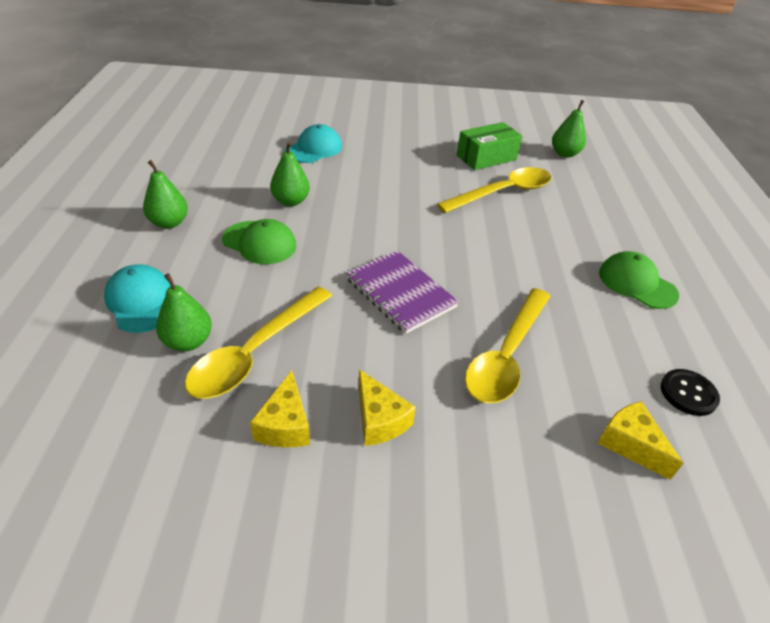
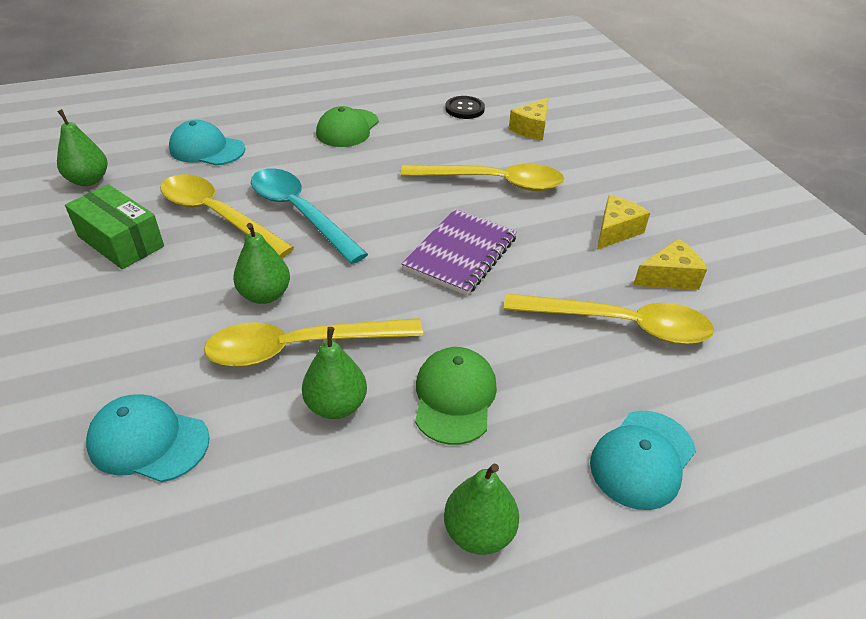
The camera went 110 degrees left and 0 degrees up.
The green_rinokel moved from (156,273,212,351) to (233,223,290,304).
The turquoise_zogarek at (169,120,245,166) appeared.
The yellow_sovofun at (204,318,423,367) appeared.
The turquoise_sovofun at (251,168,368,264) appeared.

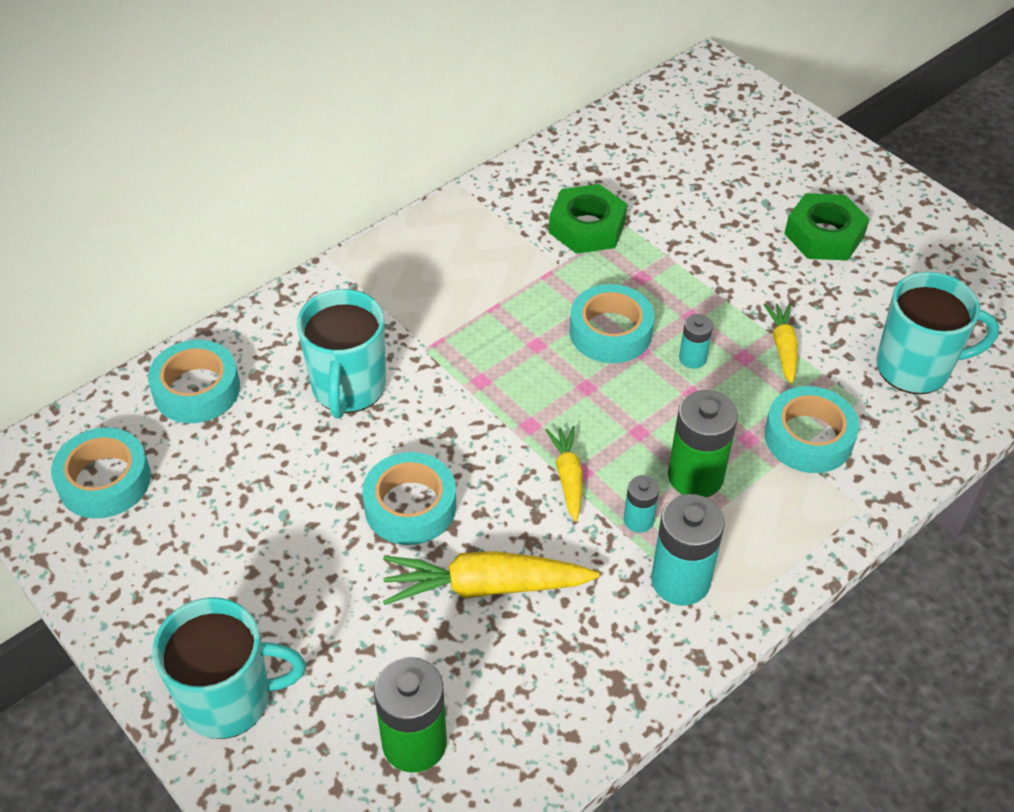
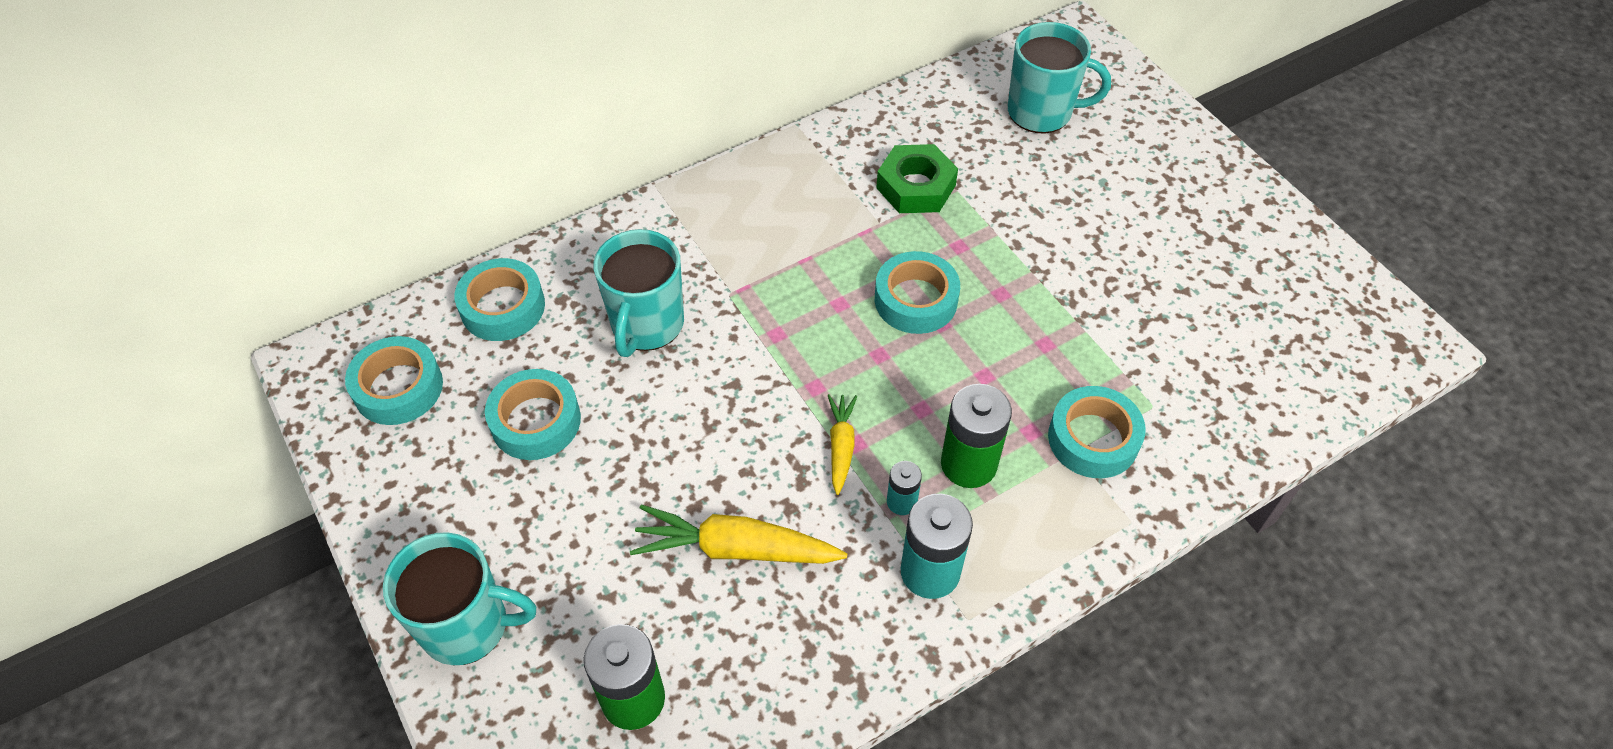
The camera went 10 degrees right and 5 degrees up.
The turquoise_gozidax moved from (362,452,456,545) to (485,369,581,460).
The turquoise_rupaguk at (679,314,713,369) disappeared.
The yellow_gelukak at (764,303,798,384) disappeared.
The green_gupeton at (784,193,869,260) disappeared.
The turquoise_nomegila moved from (876,272,999,394) to (1008,22,1111,133).

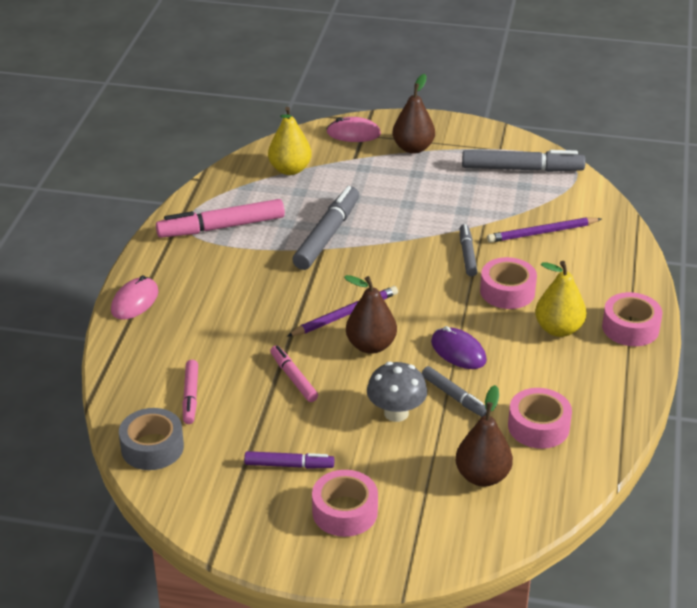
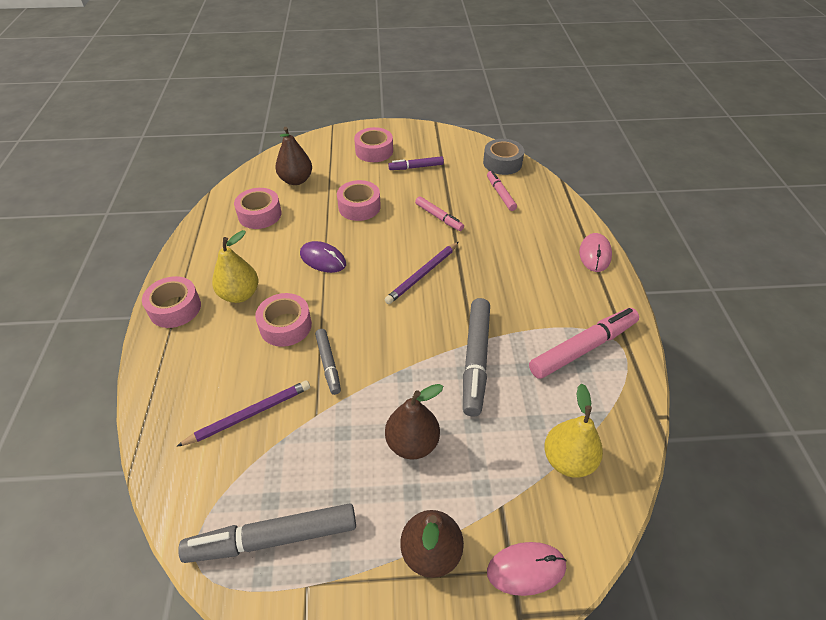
The camera went 165 degrees right and 10 degrees up.
The brown_rinokel moved from (344,275,397,354) to (385,384,443,459).
The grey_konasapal at (367,362,427,422) was replaced by the pink_gozidax at (337,180,381,221).
The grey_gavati at (422,366,486,417) disappeared.

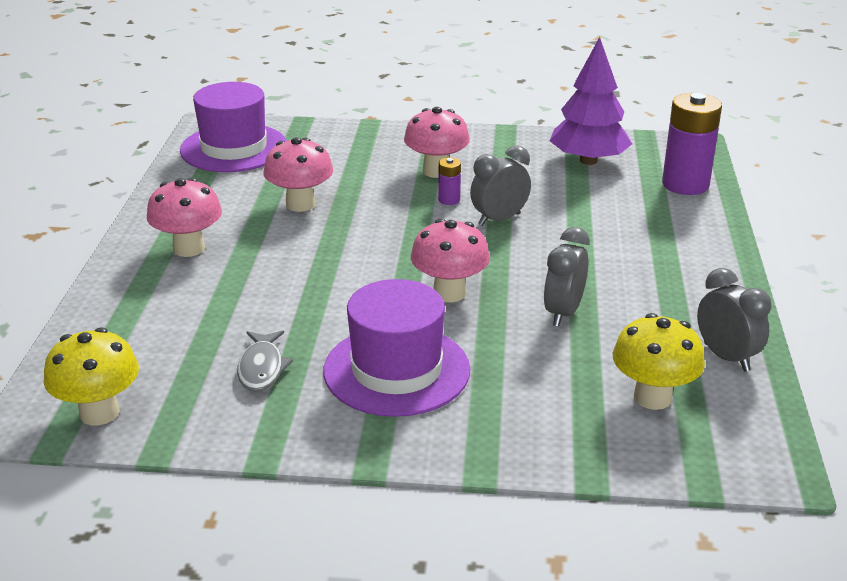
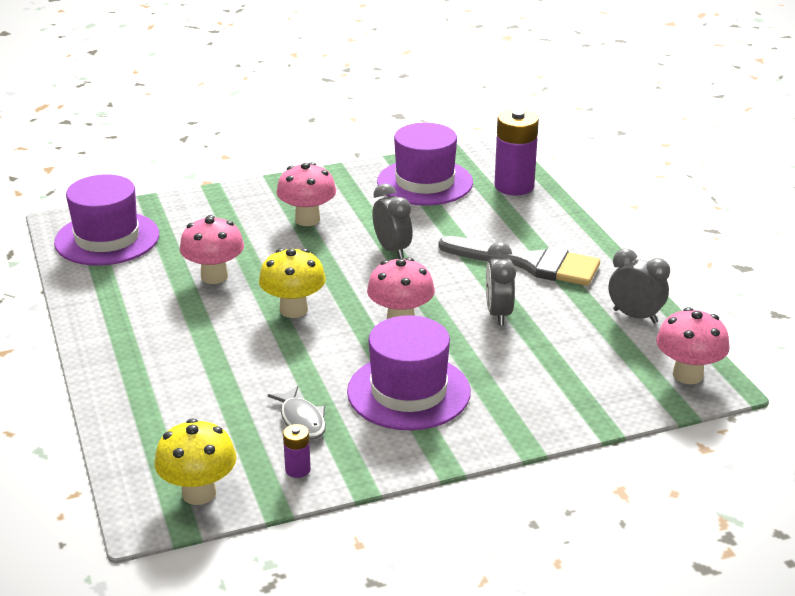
The camera went 25 degrees left and 0 degrees up.
The pink_konasapal moved from (147,178,222,257) to (656,307,730,384).
The purple_rupaguk moved from (438,157,461,205) to (283,424,311,478).
The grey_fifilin at (470,146,531,226) turned 120 degrees clockwise.
The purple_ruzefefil at (550,37,632,165) was replaced by the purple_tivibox at (377,123,473,205).
The yellow_konasapal moved from (613,313,705,410) to (259,248,326,318).
The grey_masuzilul at (439,236,600,286) appeared.

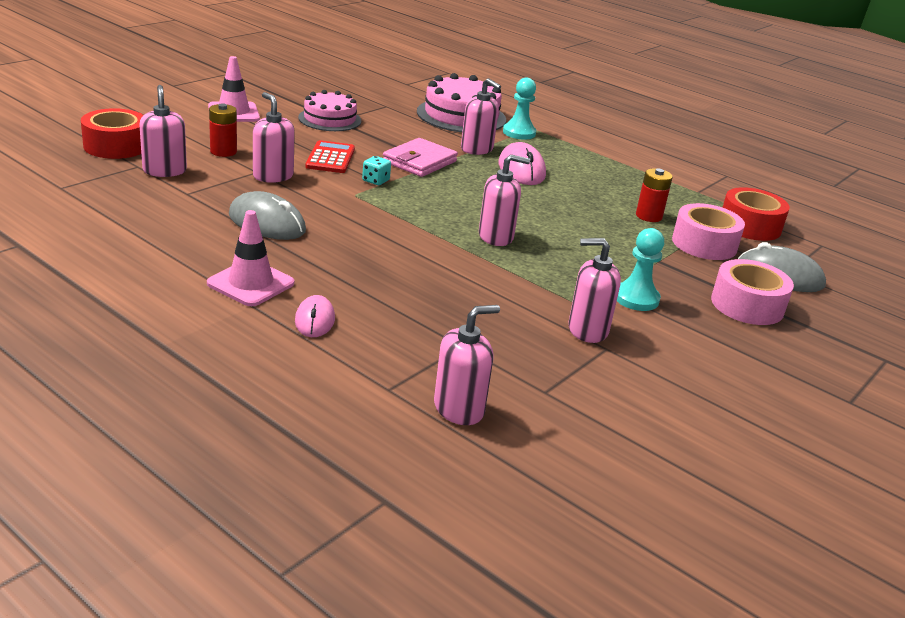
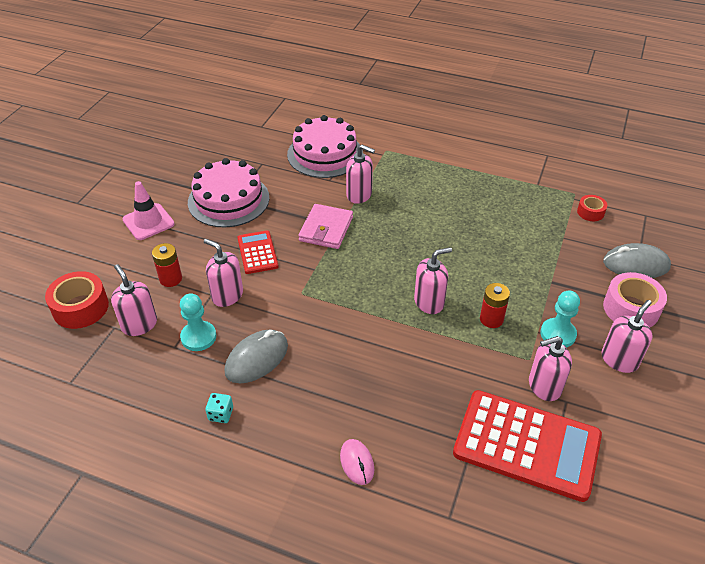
The camera went 15 degrees left and 15 degrees up.
The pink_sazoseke at (207,210,294,306) disappeared.
The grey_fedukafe at (229,191,306,240) turned 60 degrees counterclockwise.
The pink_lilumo at (298,90,361,131) changed to 1.51 times the size.
The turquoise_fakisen moved from (362,156,391,185) to (205,393,233,423).
The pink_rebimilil moved from (434,305,500,425) to (602,300,652,373).
The pink_fedukafe at (498,142,546,185) disappeared.
The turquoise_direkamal moved from (503,77,536,140) to (180,293,216,351).
The red_rupaguk moved from (636,168,673,222) to (480,283,510,328).
The pink_gozidax at (672,203,745,260) disappeared.
The red_gozidax at (722,187,790,241) changed to 0.56 times the size.
The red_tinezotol at (453,390,602,502) appeared.

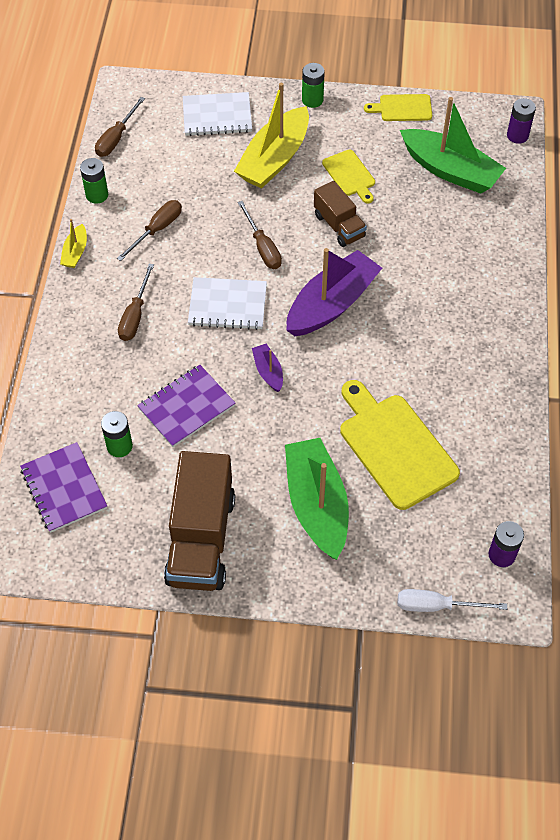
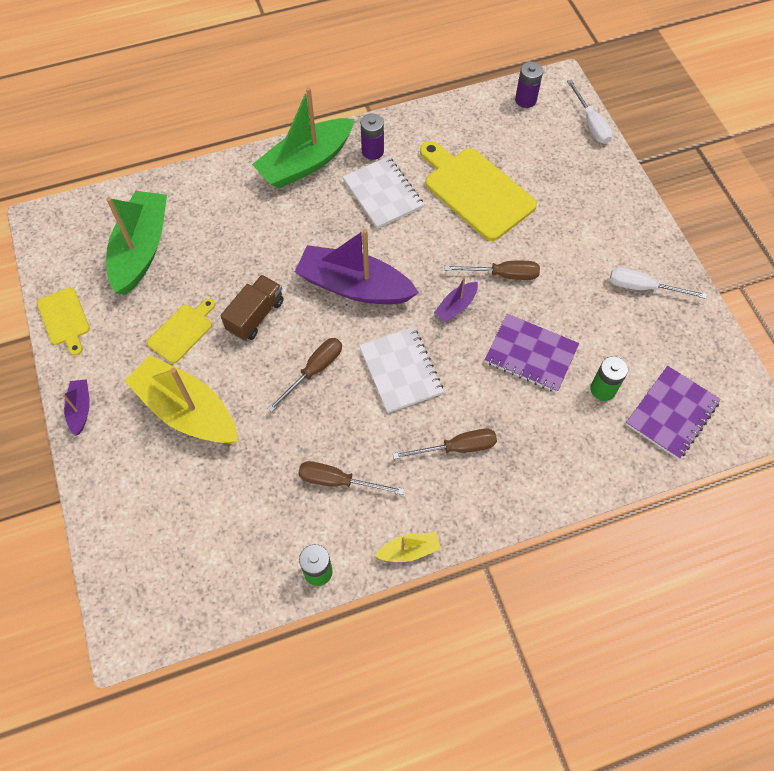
The camera went 115 degrees left and 5 degrees up.
The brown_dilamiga moved from (95,97,145,157) to (445,261,540,280).
The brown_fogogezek at (164,451,235,591) was replaced by the white_dilamiga at (610,267,707,299).
The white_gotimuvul moved from (183,92,252,136) to (343,156,424,229).
The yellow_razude at (234,83,309,189) turned 150 degrees counterclockwise.
The green_razude moved from (285,438,349,560) to (252,87,354,189).
The green_rupaguk at (302,63,325,108) was replaced by the purple_razude at (62,379,90,436).
The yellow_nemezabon at (340,380,460,510) turned 105 degrees clockwise.
The purple_rupaguk moved from (507,98,536,144) to (361,114,384,160).

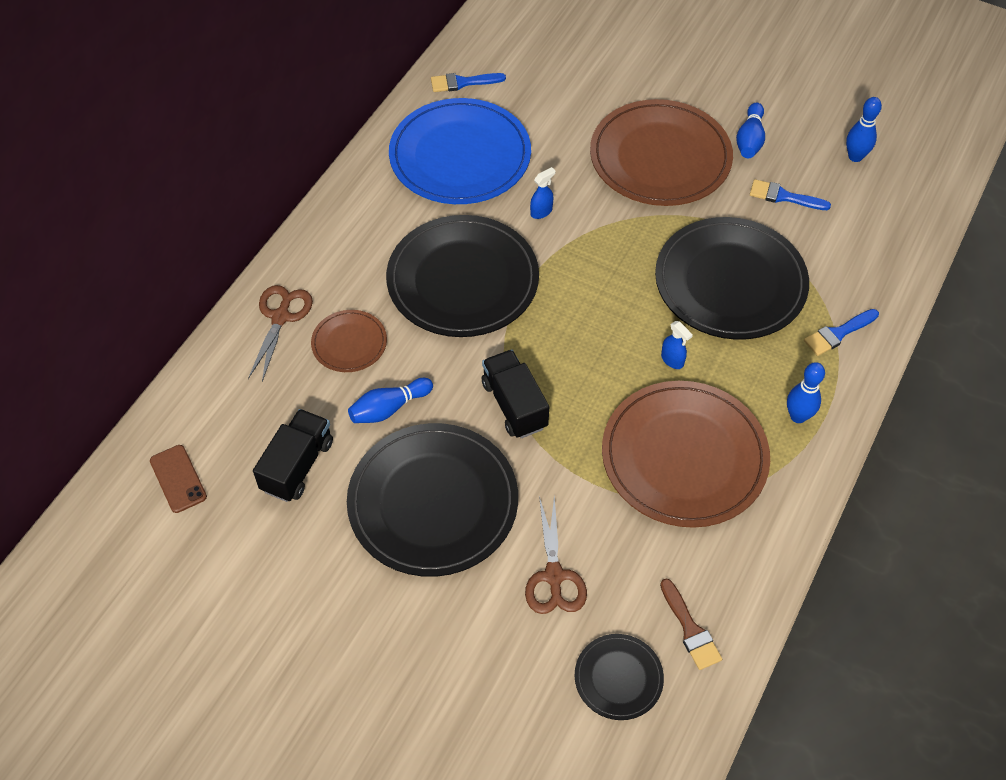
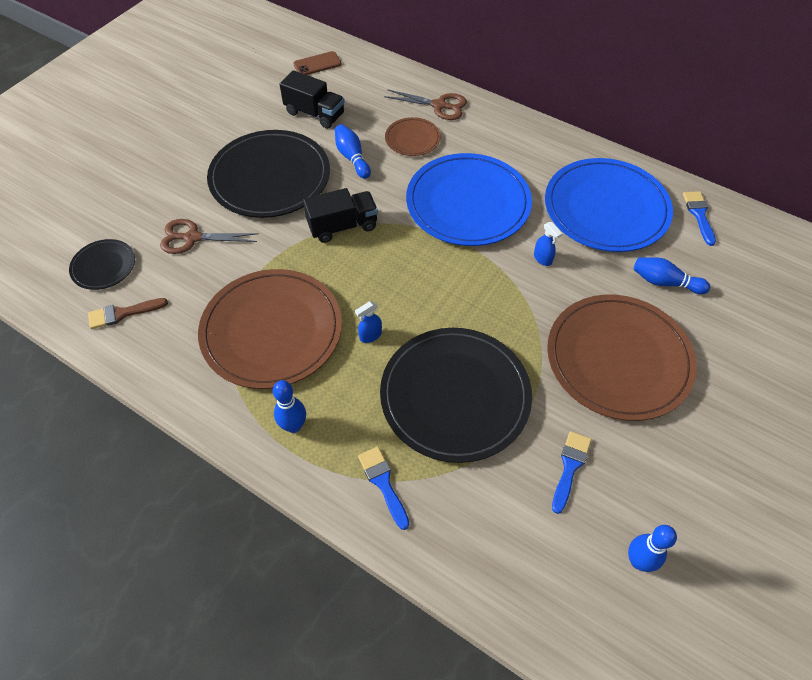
The camera went 95 degrees right and 0 degrees up.
The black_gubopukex at (386,215,539,337) became the blue_gubopukex at (406,153,532,246).
The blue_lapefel moved from (736,103,765,158) to (634,257,710,294).

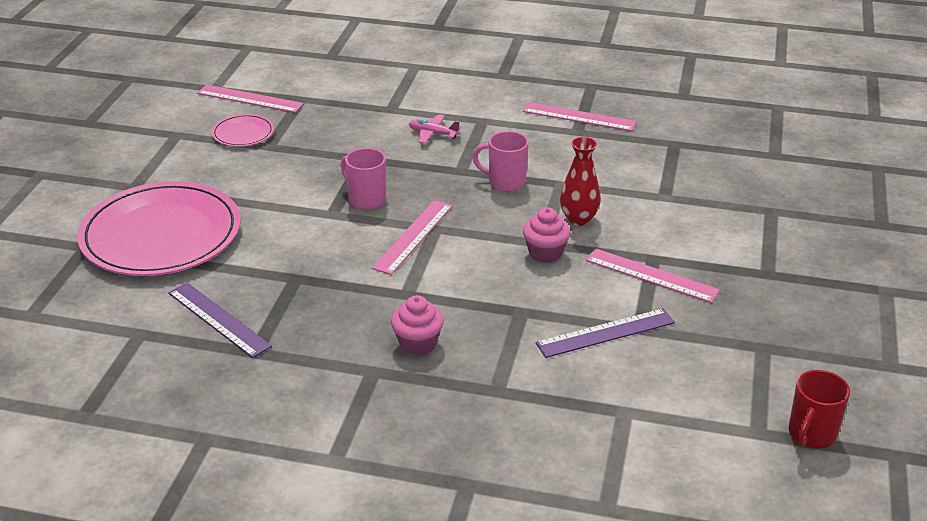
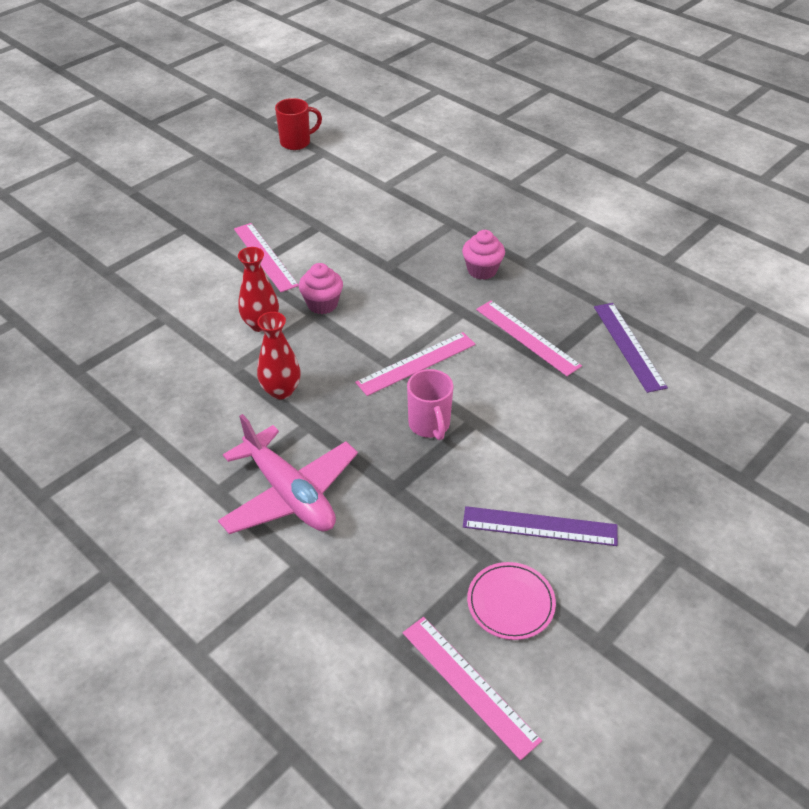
The camera went 150 degrees left and 10 degrees up.
The pink_gubopukex at (77,181,241,276) disappeared.
The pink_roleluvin at (409,114,461,144) changed to 2.13 times the size.
The pink_nomegila at (472,131,529,192) was replaced by the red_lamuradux at (257,312,300,399).
The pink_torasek moved from (523,102,637,131) to (476,301,582,376).
The purple_torasek moved from (535,308,675,358) to (463,506,618,546).

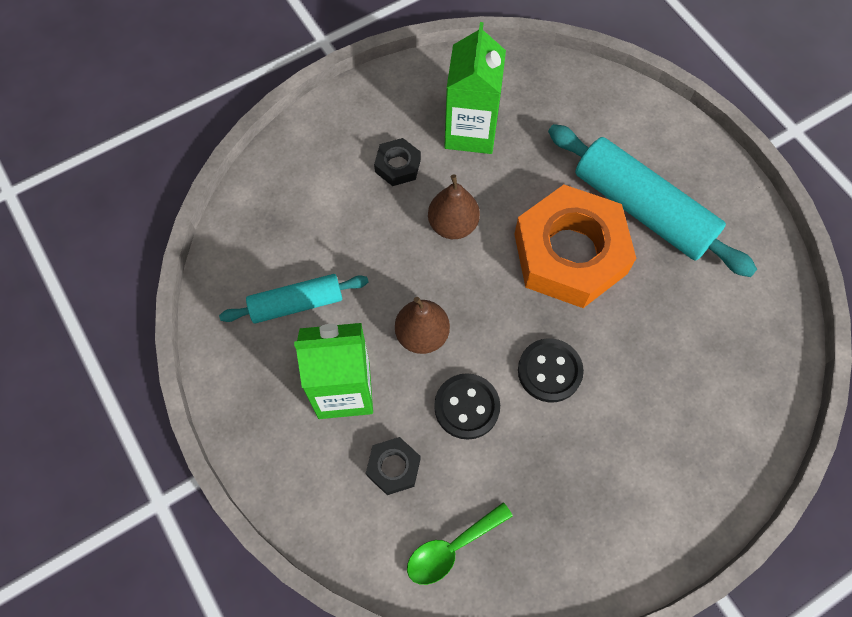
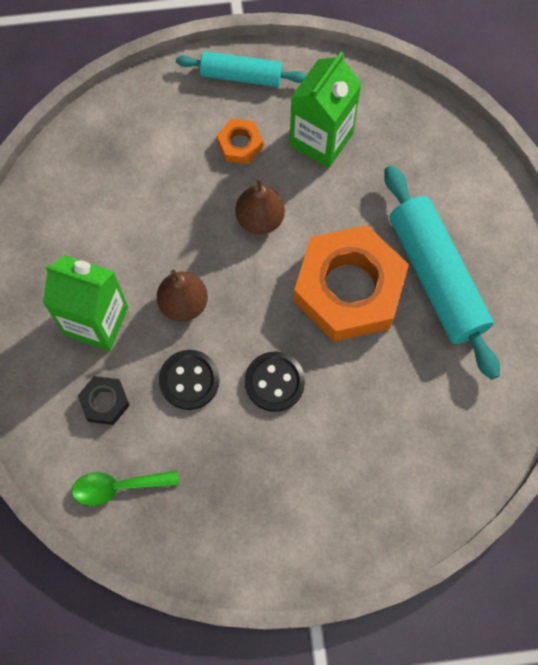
The camera went 25 degrees right and 5 degrees up.
The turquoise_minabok moved from (219,274,369,323) to (176,51,307,87).
The black_gupeton at (374,138,421,186) became the orange_gupeton at (217,119,263,164).

